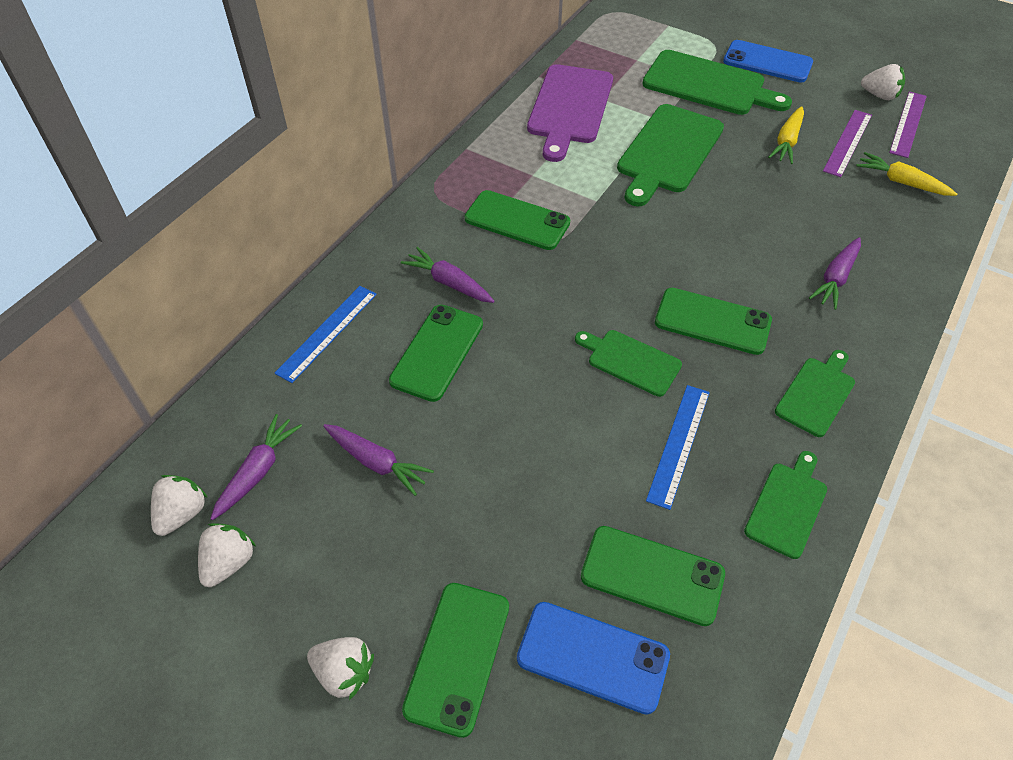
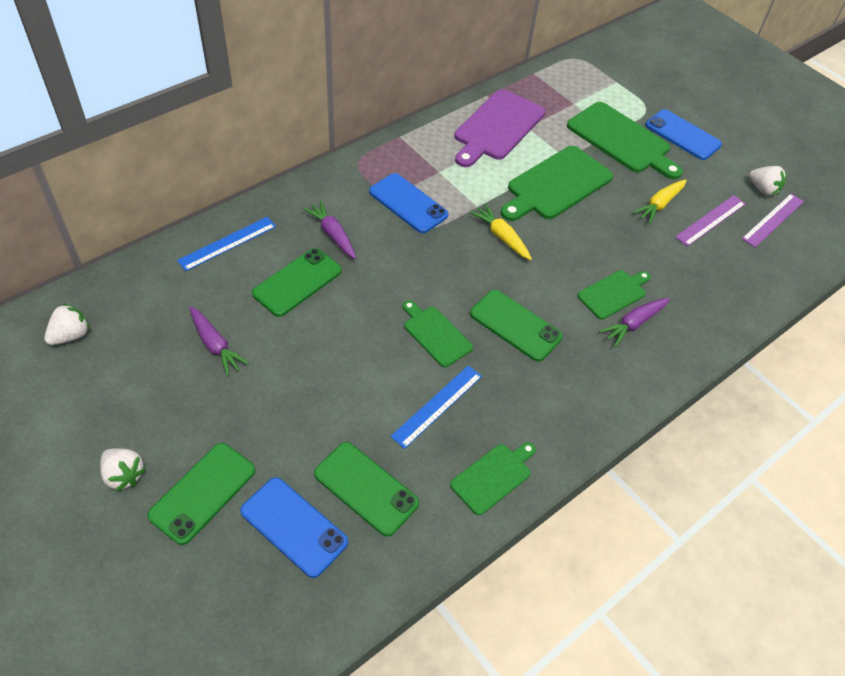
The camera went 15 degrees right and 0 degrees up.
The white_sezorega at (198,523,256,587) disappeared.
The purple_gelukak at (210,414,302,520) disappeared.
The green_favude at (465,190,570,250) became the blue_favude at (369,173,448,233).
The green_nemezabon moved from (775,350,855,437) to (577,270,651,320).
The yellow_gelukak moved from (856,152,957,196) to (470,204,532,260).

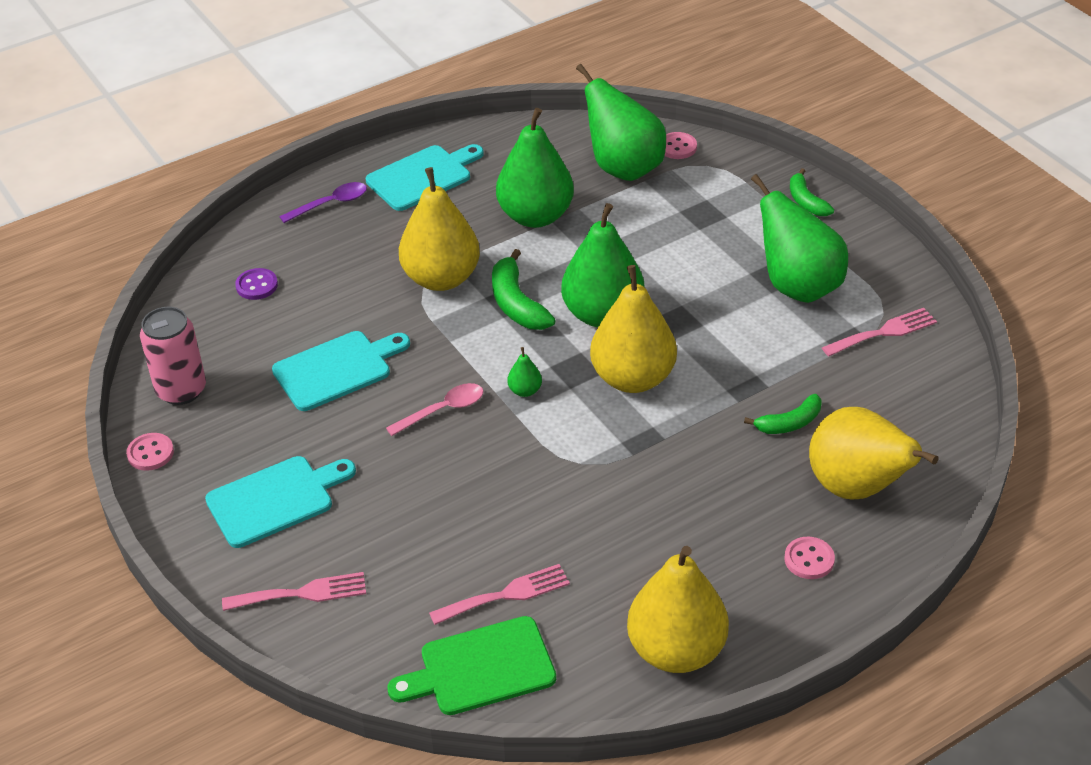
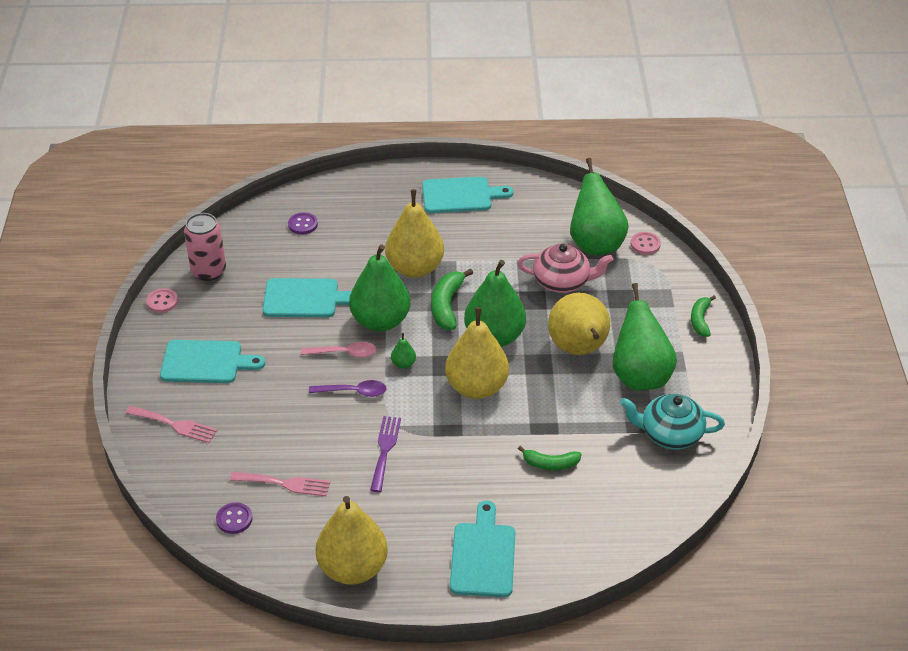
The camera went 30 degrees right and 0 degrees up.
The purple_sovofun moved from (279,182,367,223) to (309,380,387,397).
The green_nemezabon at (387,616,556,715) was replaced by the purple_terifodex at (216,502,252,534).
The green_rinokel moved from (496,108,574,228) to (349,245,410,331).
The pink_terifodex at (784,537,835,579) was replaced by the turquoise_nemezabon at (450,501,515,597).
The yellow_rinokel moved from (809,407,939,499) to (548,293,610,355).
The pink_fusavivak at (822,308,937,357) was replaced by the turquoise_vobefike at (620,394,725,449).
The purple_fusavivak at (370,416,401,492) appeared.
The pink_vobefike at (517,243,613,293) appeared.

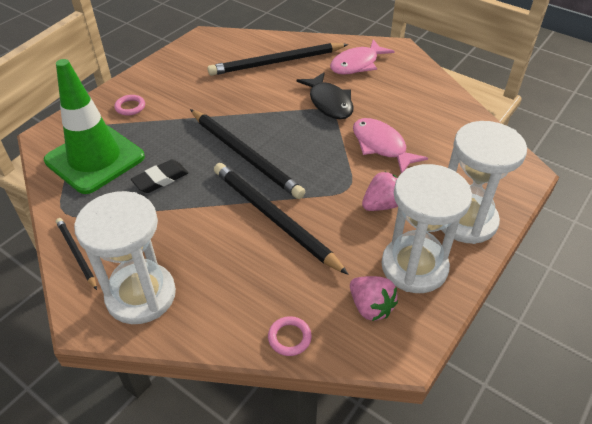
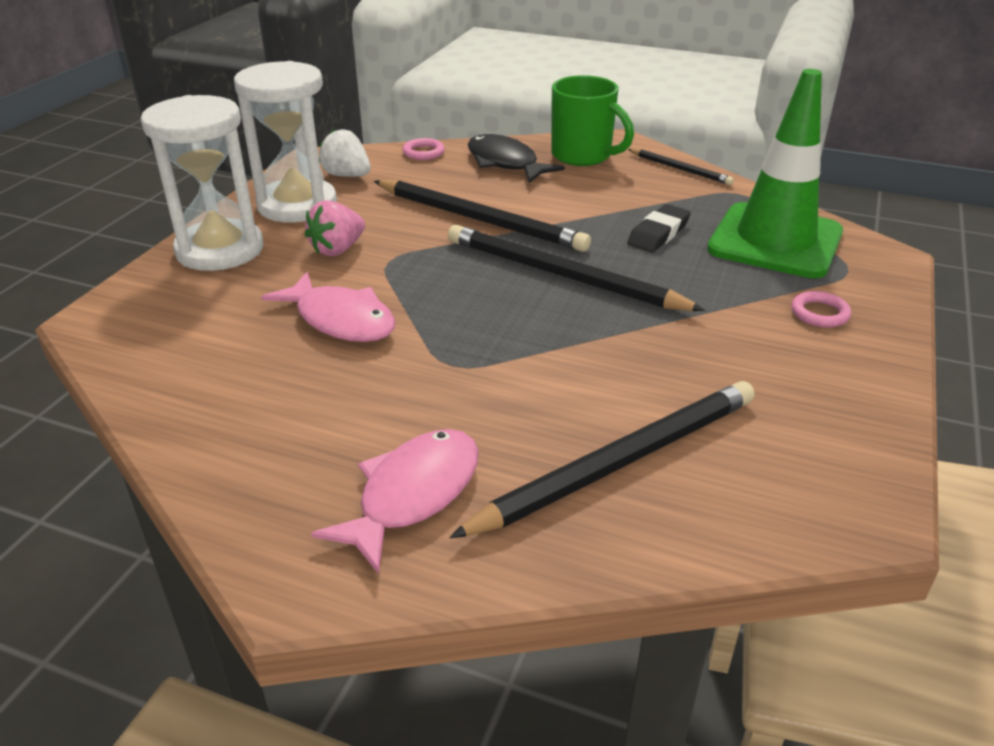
The camera went 165 degrees right and 10 degrees down.
The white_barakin at (74,191,176,324) was replaced by the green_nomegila at (551,75,634,166).
The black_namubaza moved from (296,72,354,119) to (467,134,565,183).
The pink_sezorega at (350,276,398,321) became the white_sezorega at (319,129,371,177).

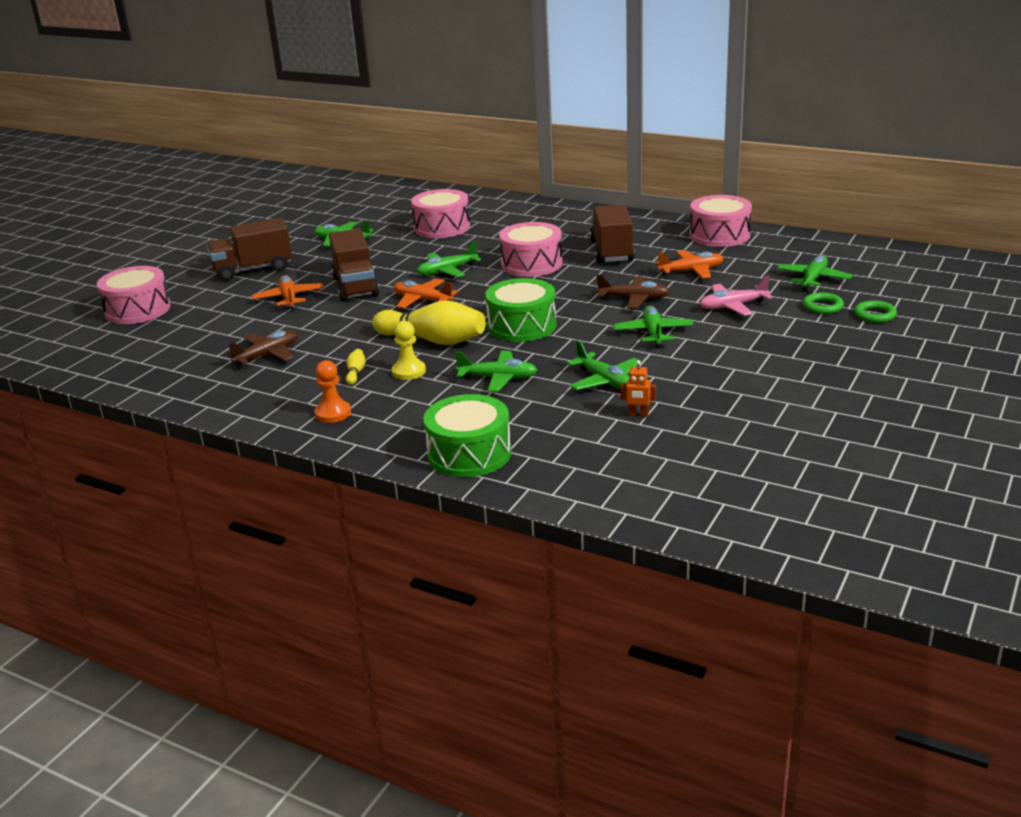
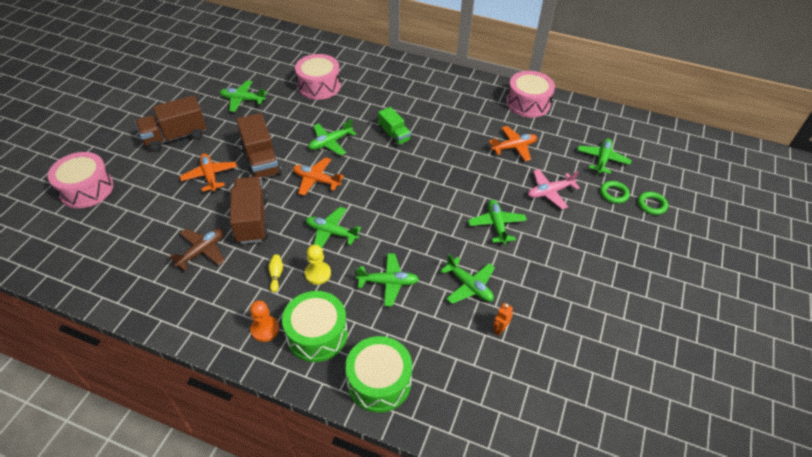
The camera went 10 degrees left and 20 degrees up.
The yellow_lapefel at (372,300,485,345) was replaced by the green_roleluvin at (306,207,361,248).
The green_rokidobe moved from (485,278,557,342) to (282,291,348,362).
The pink_rokidobe at (499,222,563,277) was replaced by the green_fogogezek at (378,107,411,147).
The brown_fogogezek moved from (590,205,635,263) to (230,177,269,244).
The brown_roleluvin at (596,274,670,308) disappeared.
The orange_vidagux at (620,360,656,417) turned 120 degrees clockwise.

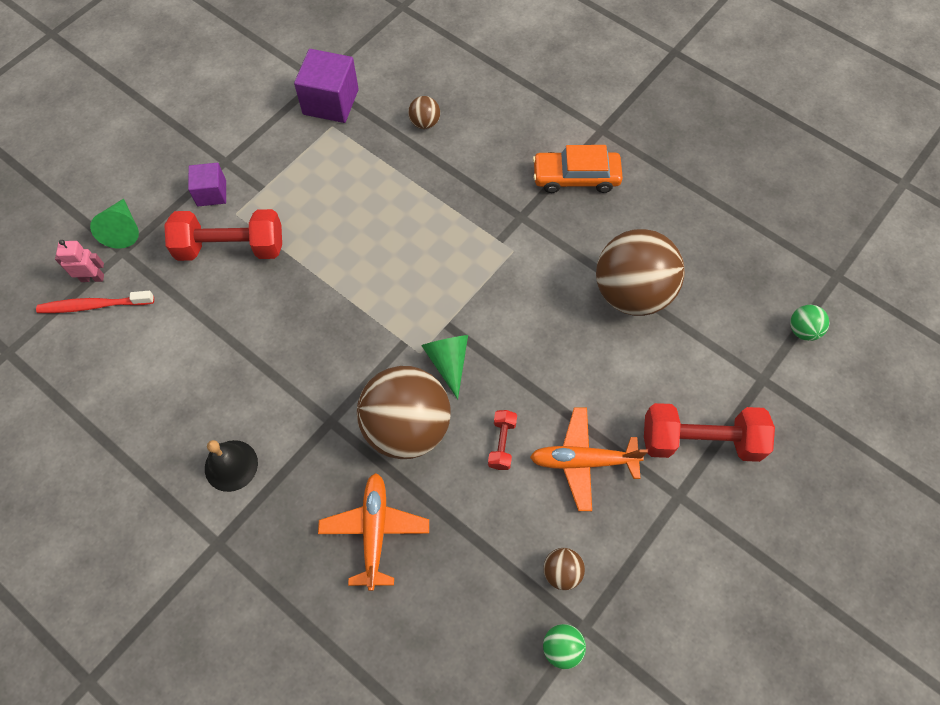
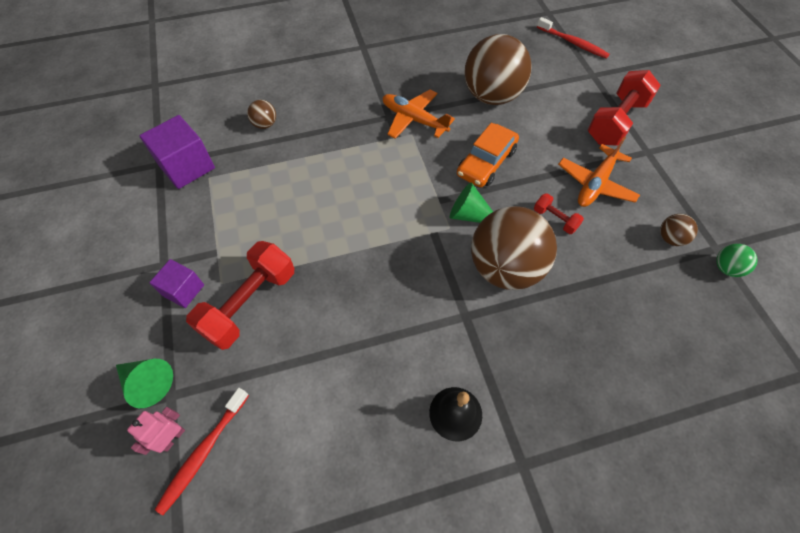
The camera went 55 degrees left and 5 degrees down.
The orange_roleluvin moved from (318,473,429,591) to (383,90,455,139).
The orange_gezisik moved from (533,145,623,193) to (457,122,519,187).
The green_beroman at (790,305,829,341) was replaced by the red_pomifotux at (537,17,610,59).

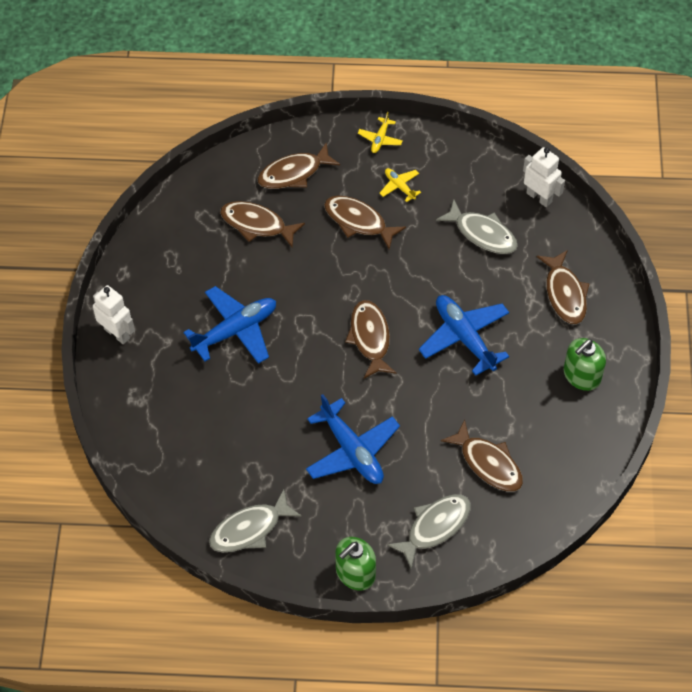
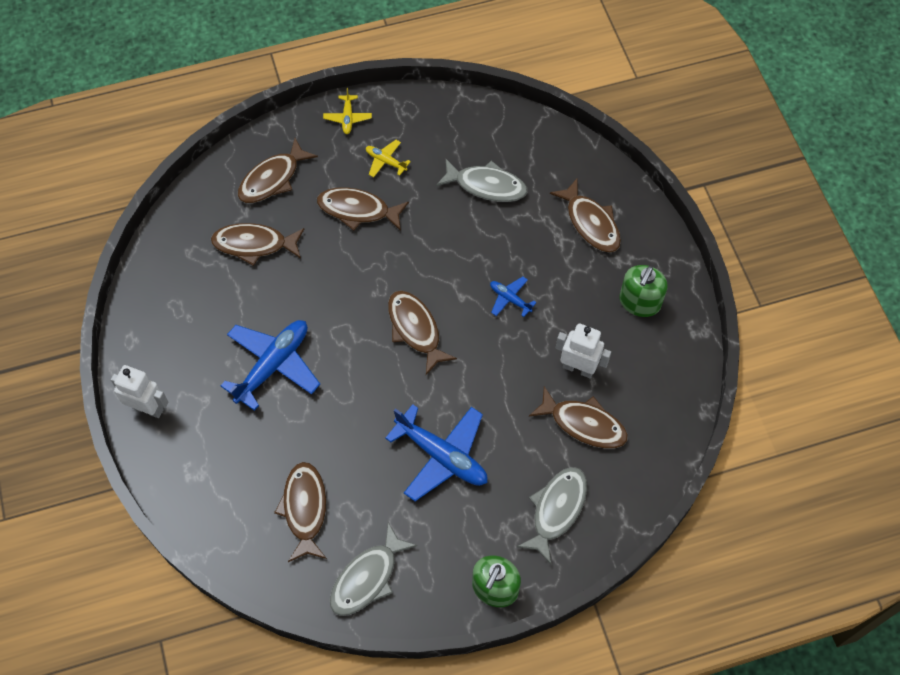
The camera went 20 degrees left and 5 degrees up.
The blue_roleluvin at (419,295,509,376) changed to 0.49 times the size.
The white_vidagux moved from (523,147,565,207) to (556,323,611,378).
The brown_namubaza at (274,462,327,562) appeared.

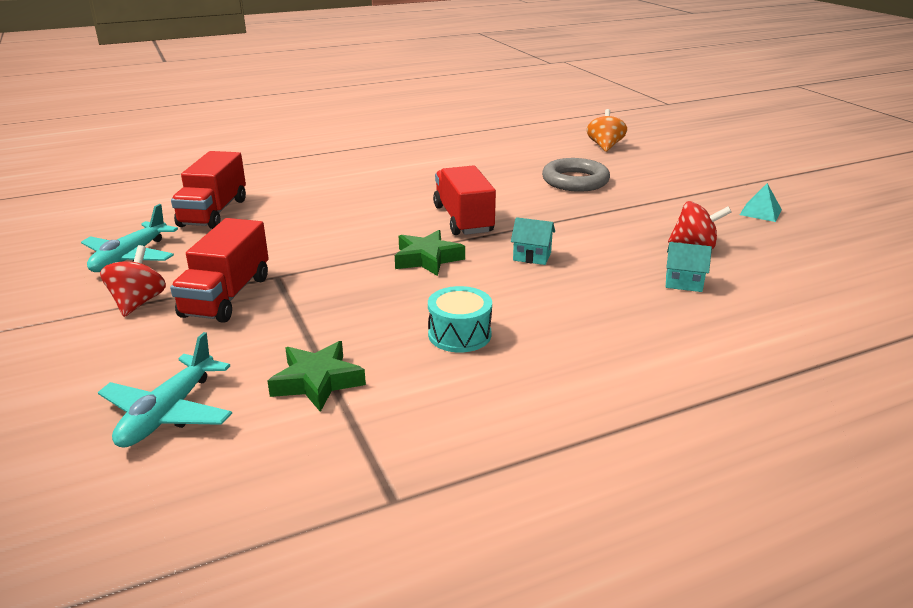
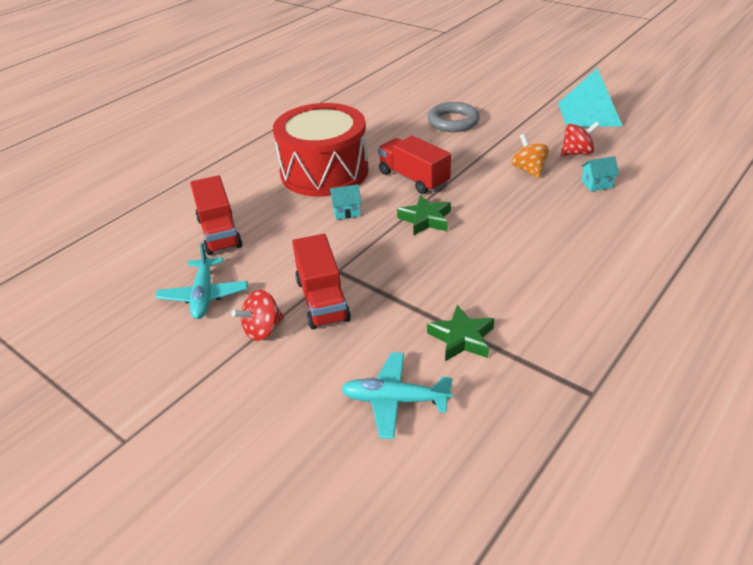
The camera went 25 degrees left and 10 degrees up.
The turquoise_roleluvin at (98,332,232,448) turned 105 degrees clockwise.
The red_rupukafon at (100,245,166,317) turned 105 degrees counterclockwise.
The turquoise_rokidobe at (428,286,492,352) disappeared.
The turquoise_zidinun moved from (511,217,555,265) to (330,184,362,220).
The orange_rupukafon moved from (587,109,627,152) to (511,134,549,179).
The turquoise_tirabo at (740,183,782,222) changed to 2.19 times the size.
The red_rokidobe at (273,103,369,196) appeared.

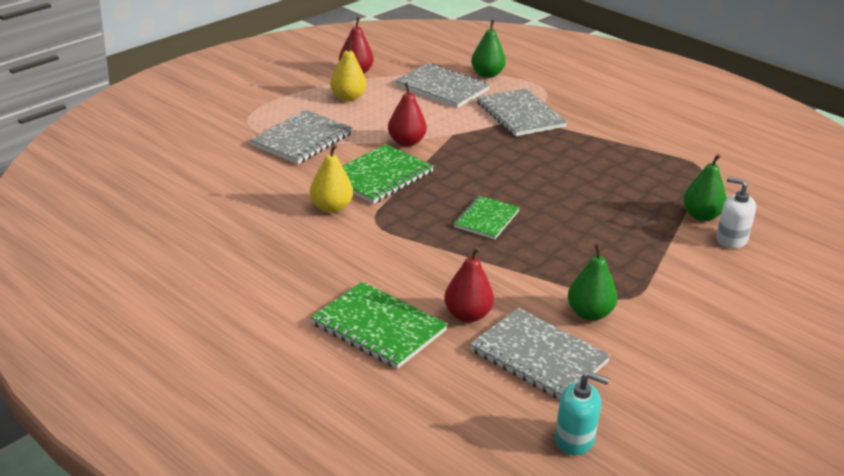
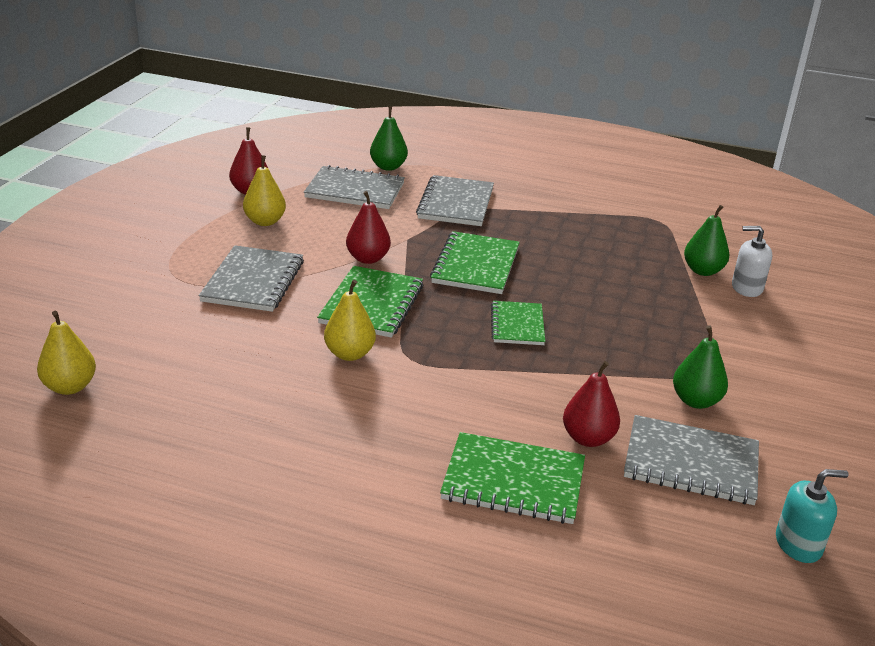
The camera went 25 degrees left and 0 degrees up.
The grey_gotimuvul at (477,88,567,136) turned 60 degrees clockwise.
The yellow_rinokel at (37,311,96,395) appeared.
The green_gotimuvul at (430,231,520,294) appeared.

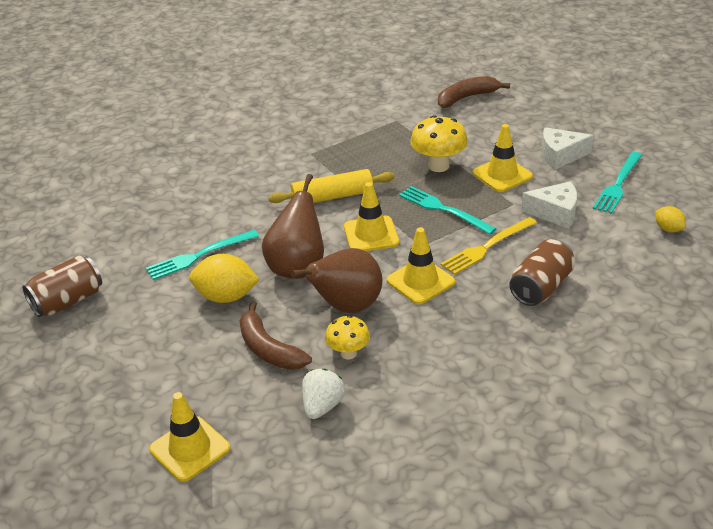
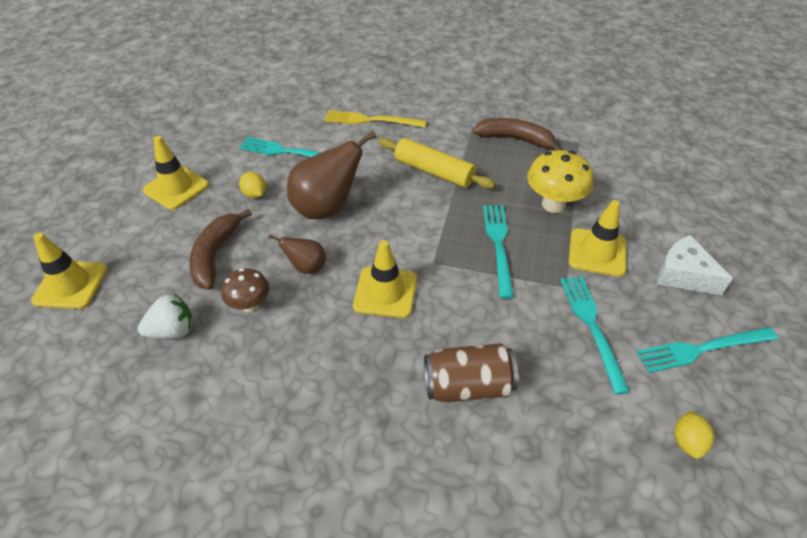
The camera went 45 degrees right and 10 degrees up.
The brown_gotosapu at (22,255,102,317) disappeared.
The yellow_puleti at (189,254,260,303) changed to 0.54 times the size.
The brown_rinokel at (291,248,382,313) changed to 0.52 times the size.
The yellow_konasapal at (325,315,370,359) became the brown_konasapal at (221,268,269,312).
The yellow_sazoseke moved from (344,182,399,251) to (143,136,209,210).
The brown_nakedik moved from (438,76,510,108) to (473,118,562,150).
The yellow_fusavivak moved from (441,217,537,275) to (324,110,427,128).
The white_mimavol at (521,181,577,229) was replaced by the turquoise_fusavivak at (560,276,630,395).

